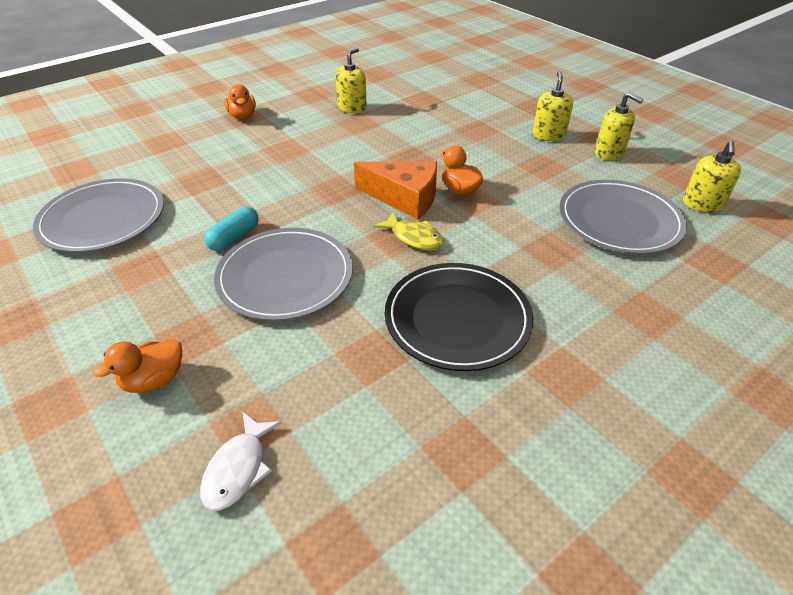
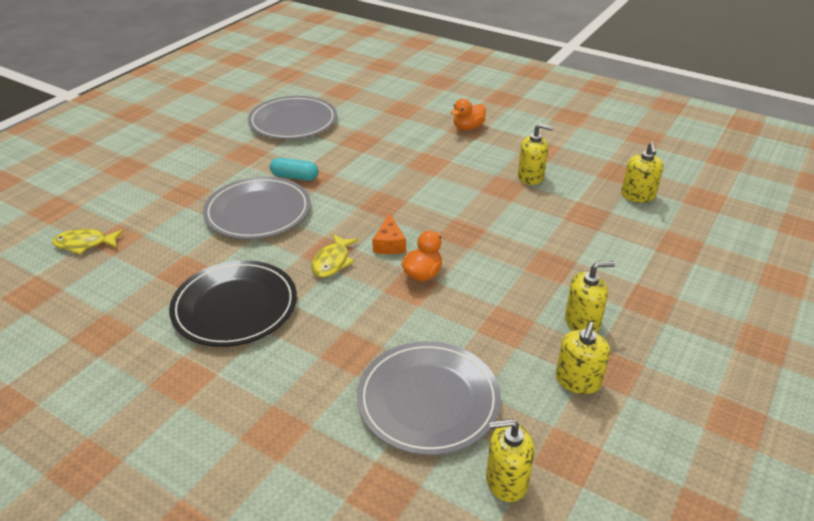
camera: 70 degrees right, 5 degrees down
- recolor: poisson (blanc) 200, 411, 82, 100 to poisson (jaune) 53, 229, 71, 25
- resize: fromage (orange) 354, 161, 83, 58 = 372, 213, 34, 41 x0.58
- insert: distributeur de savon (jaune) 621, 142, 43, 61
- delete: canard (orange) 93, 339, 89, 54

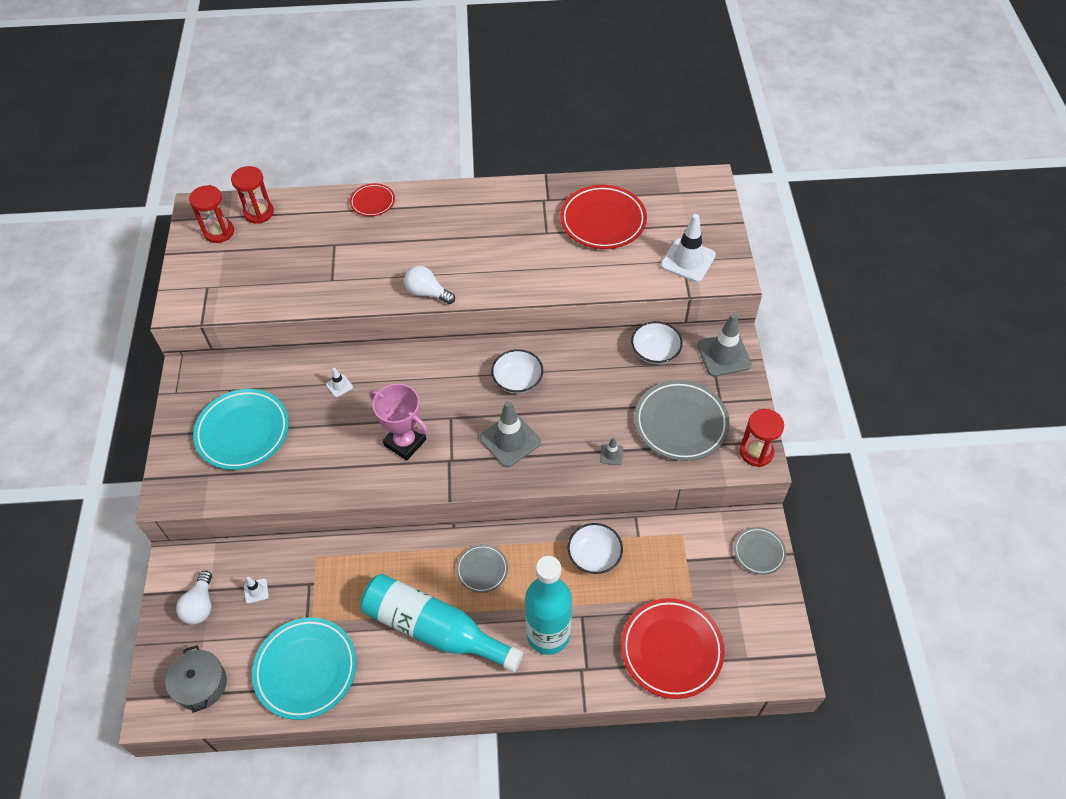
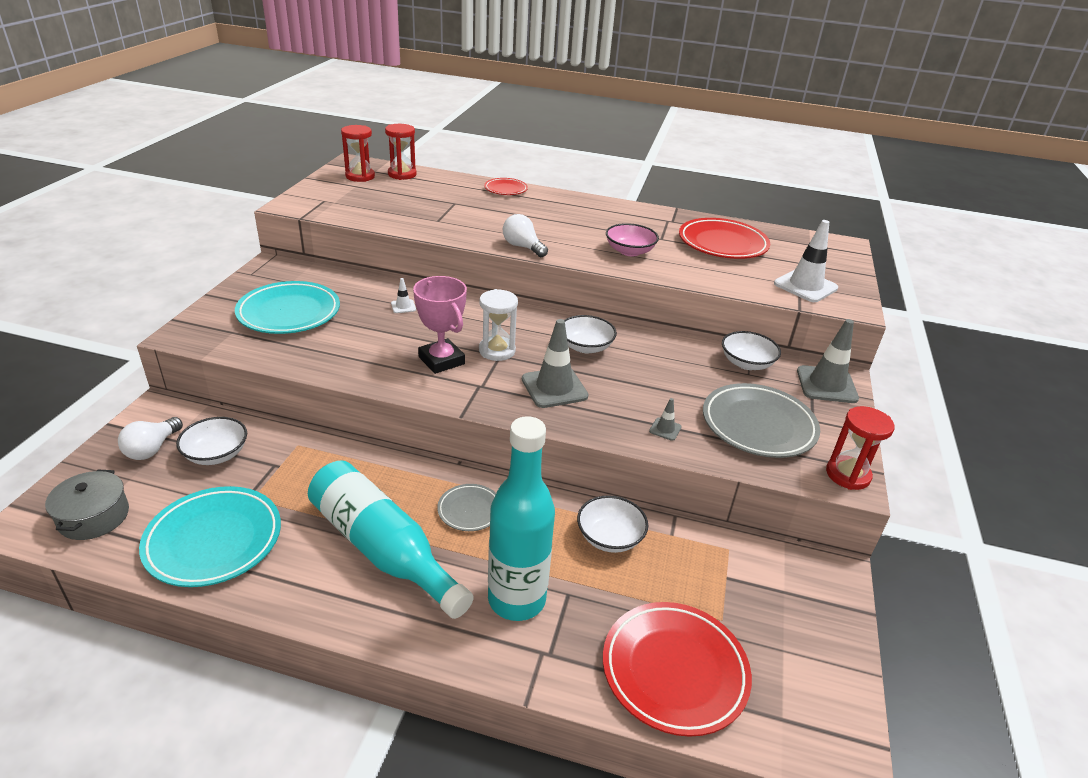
camera: 15 degrees right, 20 degrees down
- replace: cône de chantier (blanc) 244, 577, 25, 27 to bol (blanc) 176, 417, 71, 48
- insert: sablier (blanc) 479, 289, 39, 72
- insert: bol (rose) 606, 223, 53, 33
- delete: assiette (gris) 734, 527, 52, 48

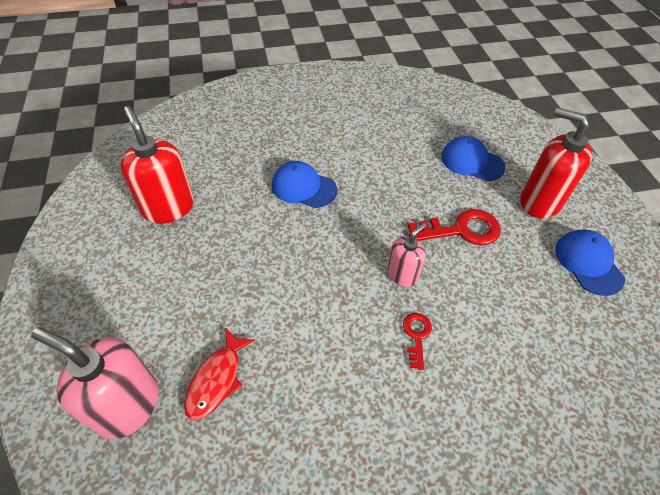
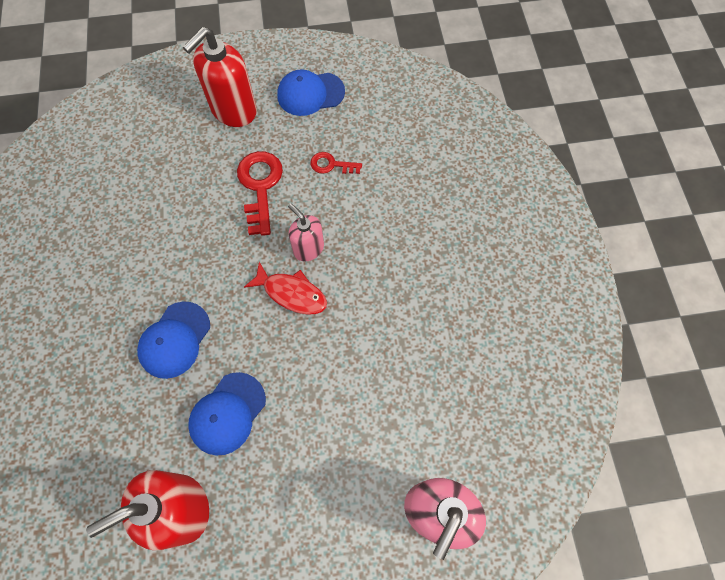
camera: 85 degrees left, 15 degrees up
- move: casquette (bleu) 441, 136, 65, 45 to 188, 372, 78, 84
- move: poisson (rouge) 184, 328, 71, 92 to 244, 262, 83, 52
- move: clé (rouge) 403, 313, 29, 57 to 310, 152, 52, 22

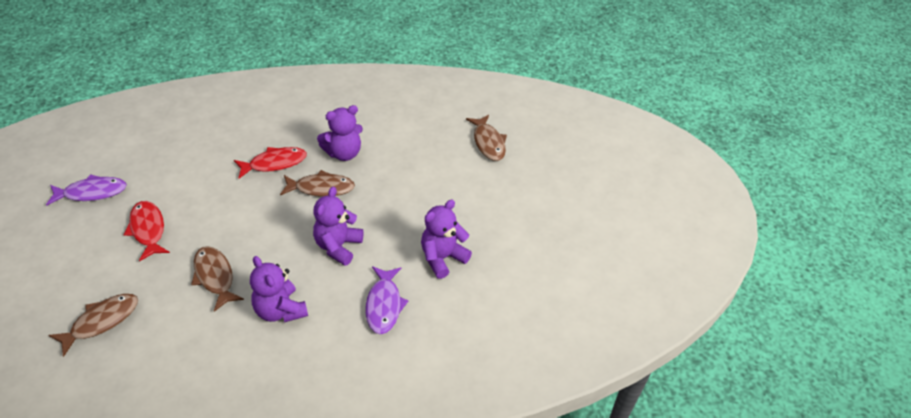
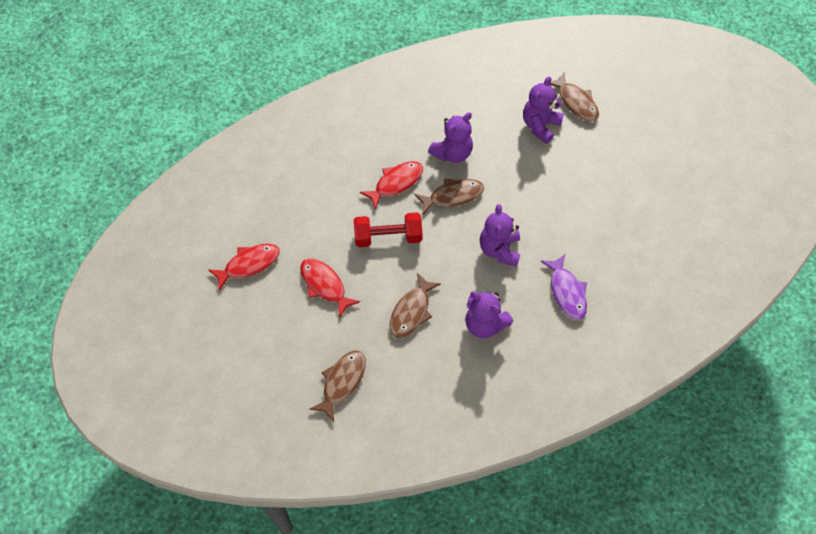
camera: 15 degrees left, 15 degrees up
- recolor: poisson (violet) 46, 174, 81, 31 to poisson (rouge) 208, 244, 72, 47
- insert: haltère (rouge) 354, 212, 69, 35
- rotate: poisson (marron) 191, 246, 53, 66 = 390, 273, 51, 65 105 degrees counterclockwise
- move: ours en peluche (violet) 421, 200, 51, 79 to 523, 76, 41, 68

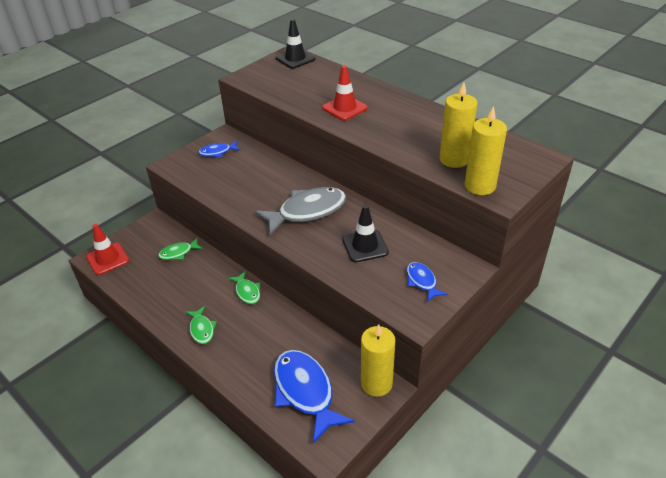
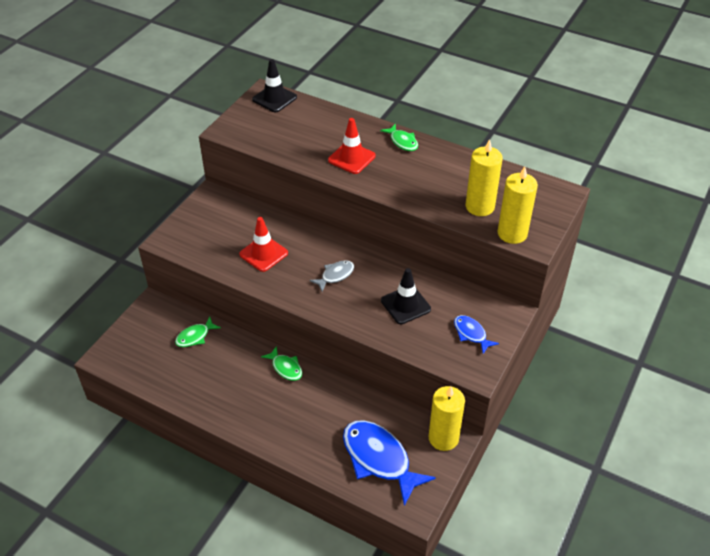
camera: 15 degrees left, 5 degrees up
- move: cône de chantier (rouge) 86, 224, 43, 51 to 239, 217, 49, 55
- resize: poisson (gris) 255, 187, 91, 48 = 309, 260, 45, 32 x0.51
- move: poisson (vert) 186, 306, 31, 38 to 380, 123, 38, 28
- delete: poisson (bleu) 198, 141, 43, 16

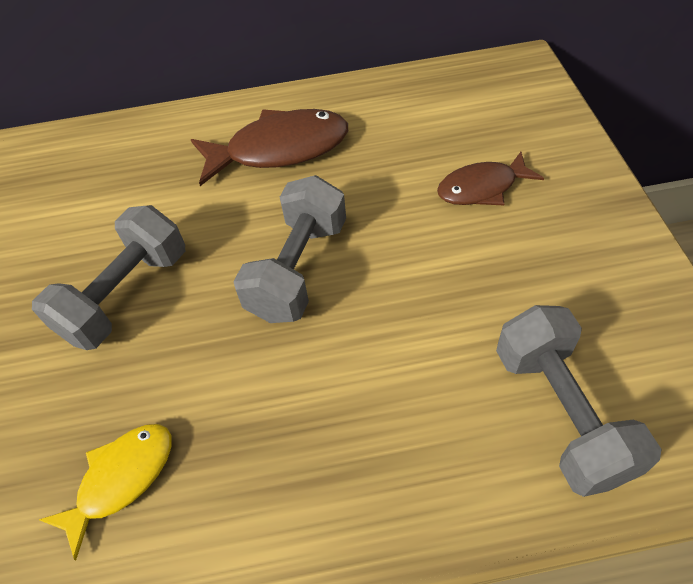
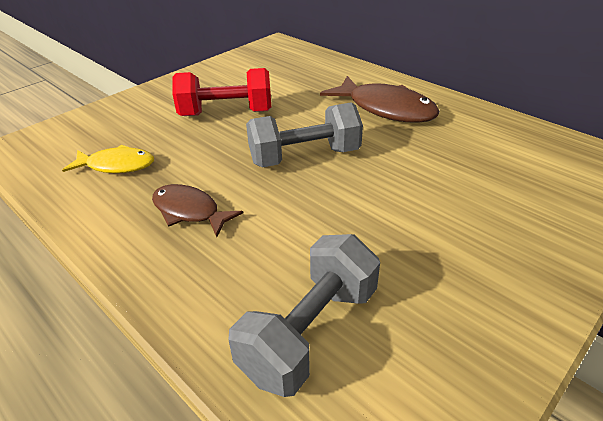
camera: 50 degrees right, 15 degrees down
- move: poisson (marron) 437, 152, 107, 53 to 152, 184, 92, 53
- recolor: haltère (gris) 32, 205, 153, 145 to haltère (rouge) 172, 68, 99, 48

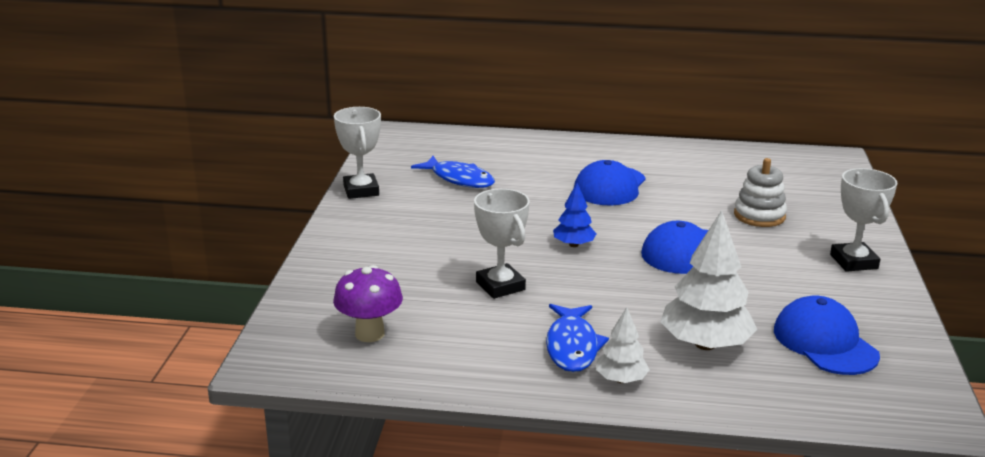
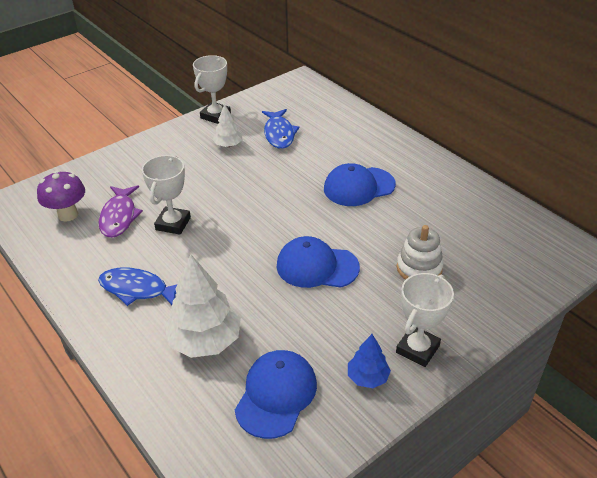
camera: 45 degrees right, 15 degrees up
- rotate: poisson (bleu) 546, 304, 63, 68 = 98, 267, 79, 39 60 degrees clockwise
- insert: poisson (violet) 99, 185, 44, 53
- move: arbre (blanc) 596, 307, 54, 76 to 213, 104, 29, 43
- move: arbre (bleu) 553, 183, 43, 64 to 348, 334, 43, 54

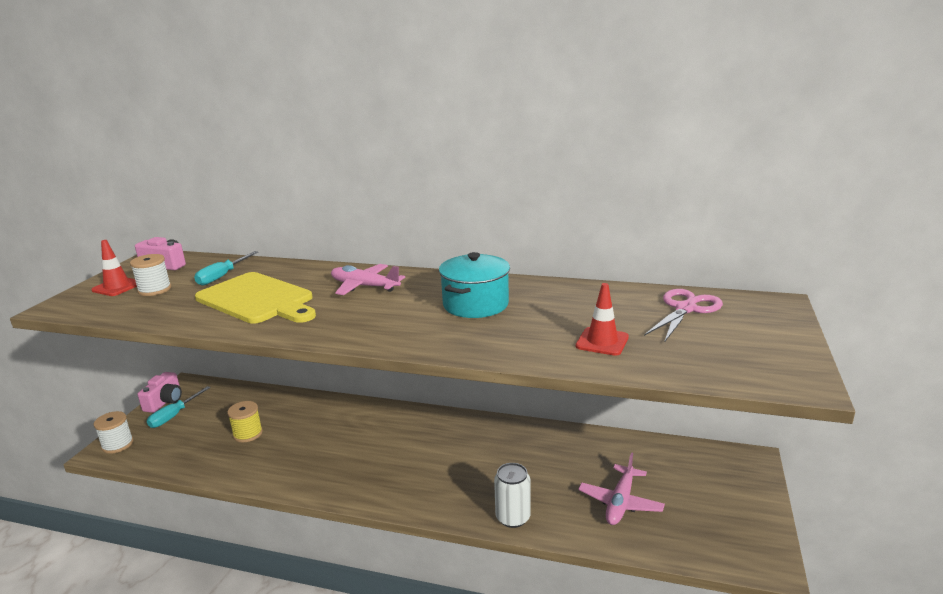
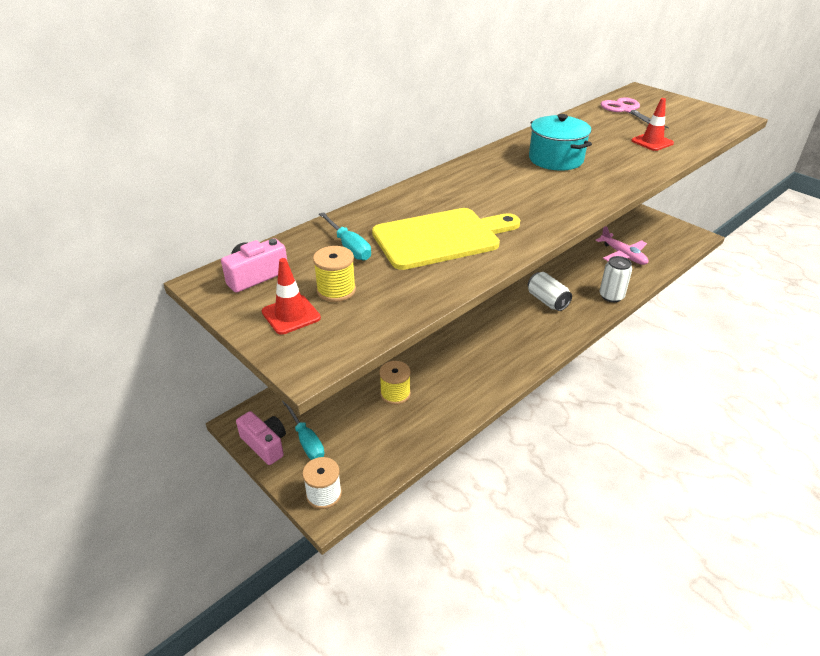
camera: 60 degrees left, 15 degrees up
- recolor: bobine (blanc) 130, 254, 41, 42 to bobine (jaune) 313, 246, 43, 56
- insert: canette (blanc) 528, 272, 44, 39
- delete: avion (rose) 331, 264, 74, 31

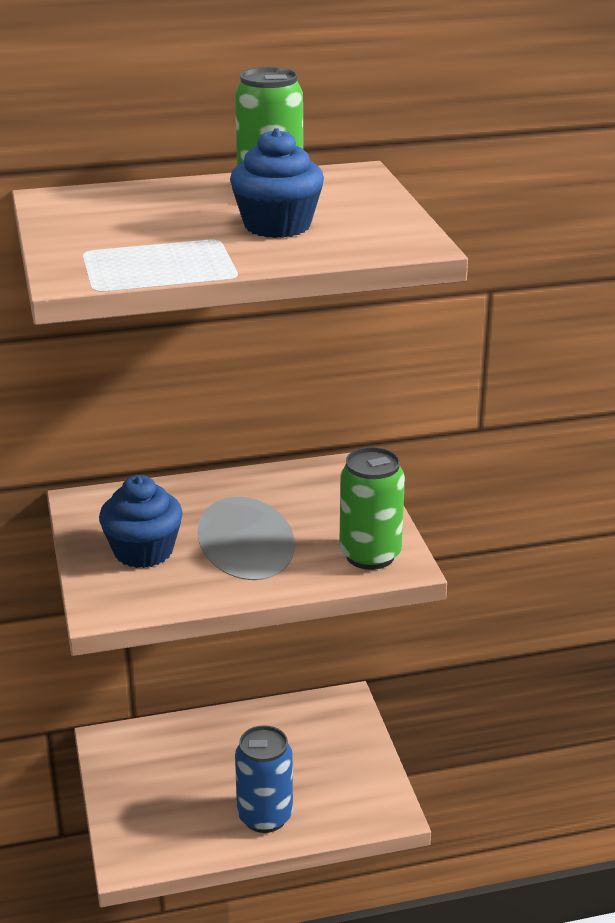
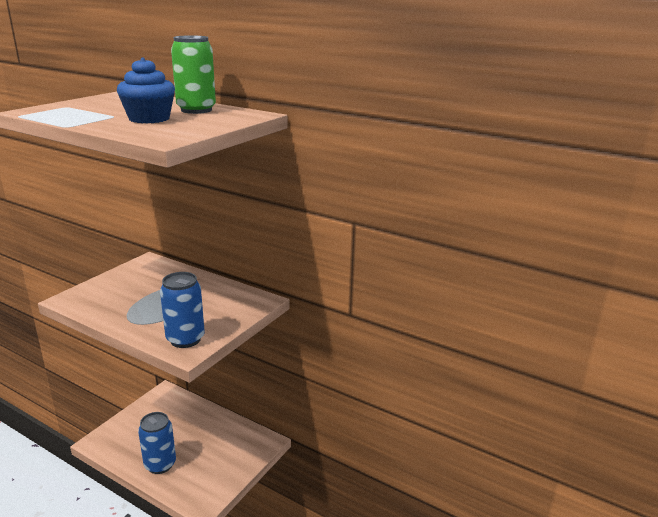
camera: 45 degrees right, 5 degrees down
- recolor: canette (vert) 339, 447, 66, 123 to canette (bleu) 160, 272, 45, 76
- delete: muffin (bleu) 99, 475, 84, 93

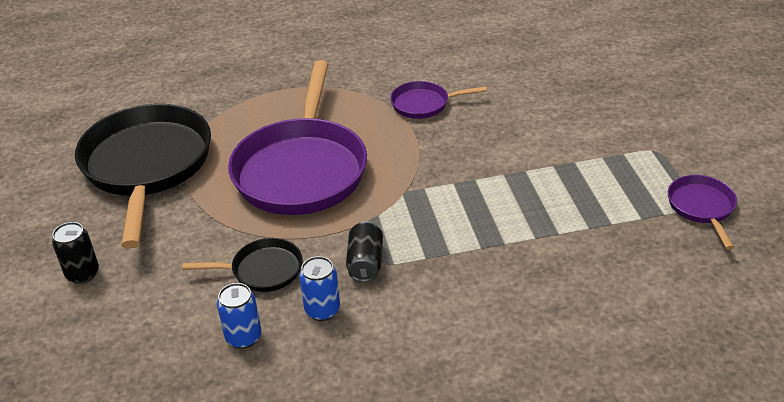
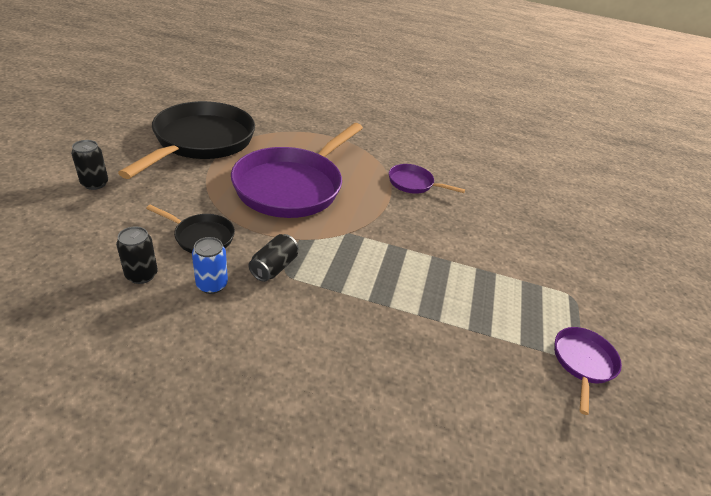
camera: 20 degrees right, 0 degrees up
- recolor: canette (bleu) 217, 283, 44, 66 to canette (noir) 116, 226, 42, 58

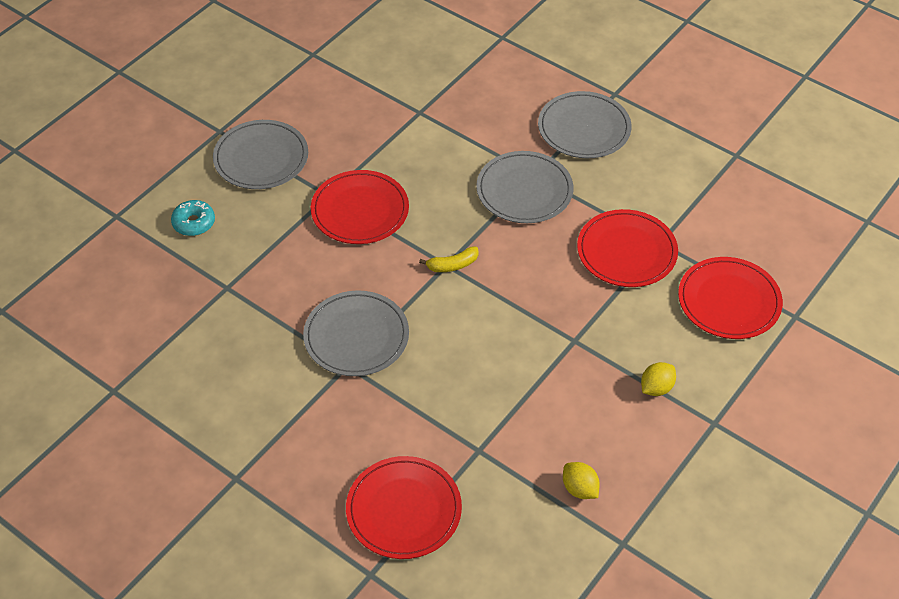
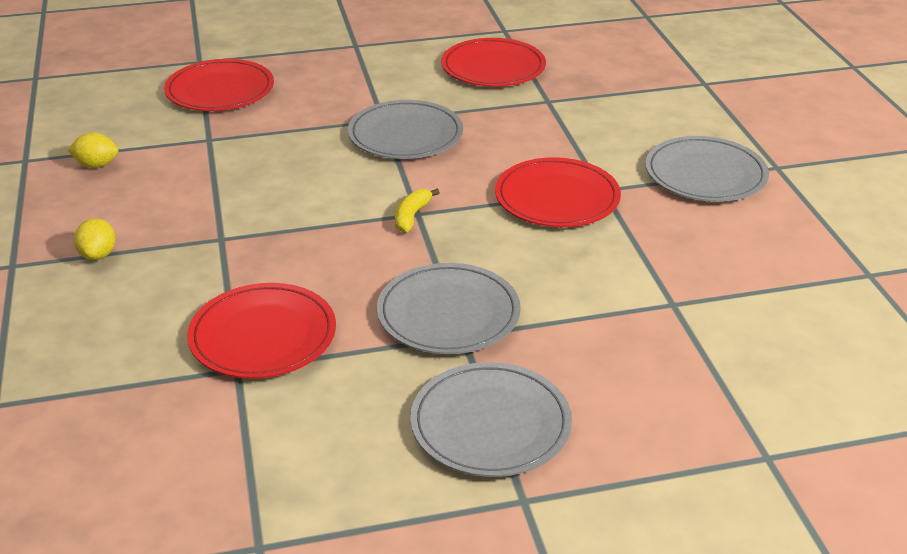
camera: 130 degrees right, 15 degrees down
- move: assiette (rouge) 678, 257, 105, 82 to 441, 38, 105, 49
- delete: beignet (turquoise) 171, 200, 44, 36

